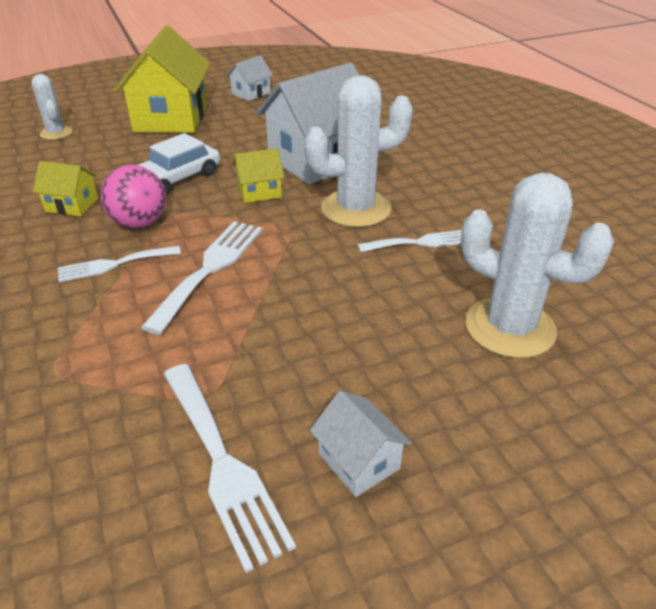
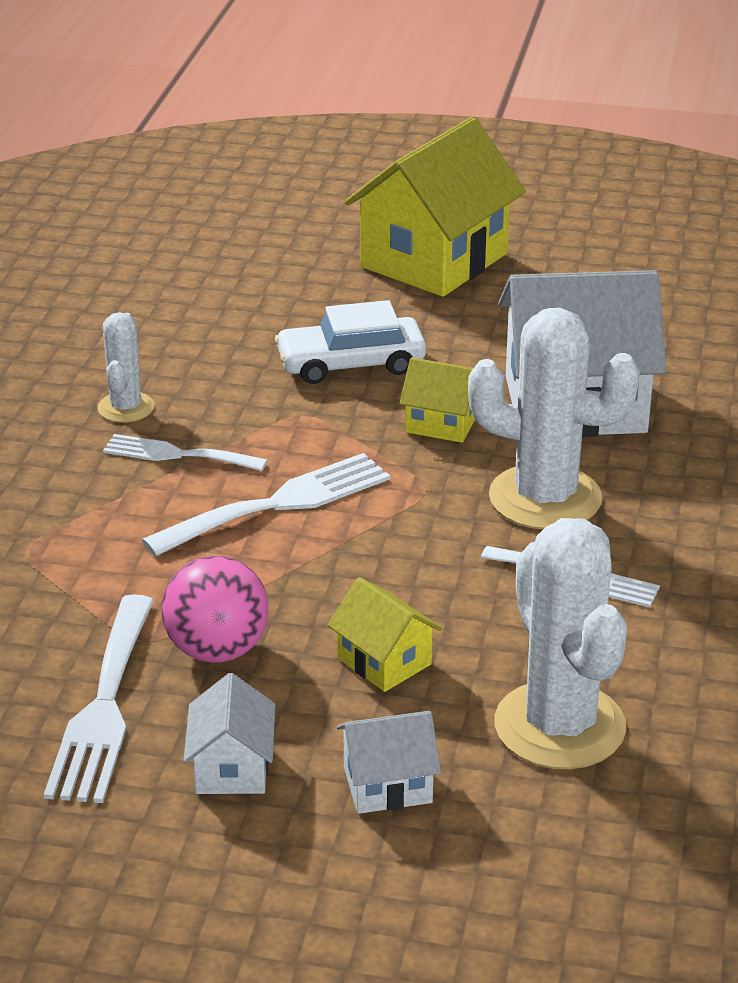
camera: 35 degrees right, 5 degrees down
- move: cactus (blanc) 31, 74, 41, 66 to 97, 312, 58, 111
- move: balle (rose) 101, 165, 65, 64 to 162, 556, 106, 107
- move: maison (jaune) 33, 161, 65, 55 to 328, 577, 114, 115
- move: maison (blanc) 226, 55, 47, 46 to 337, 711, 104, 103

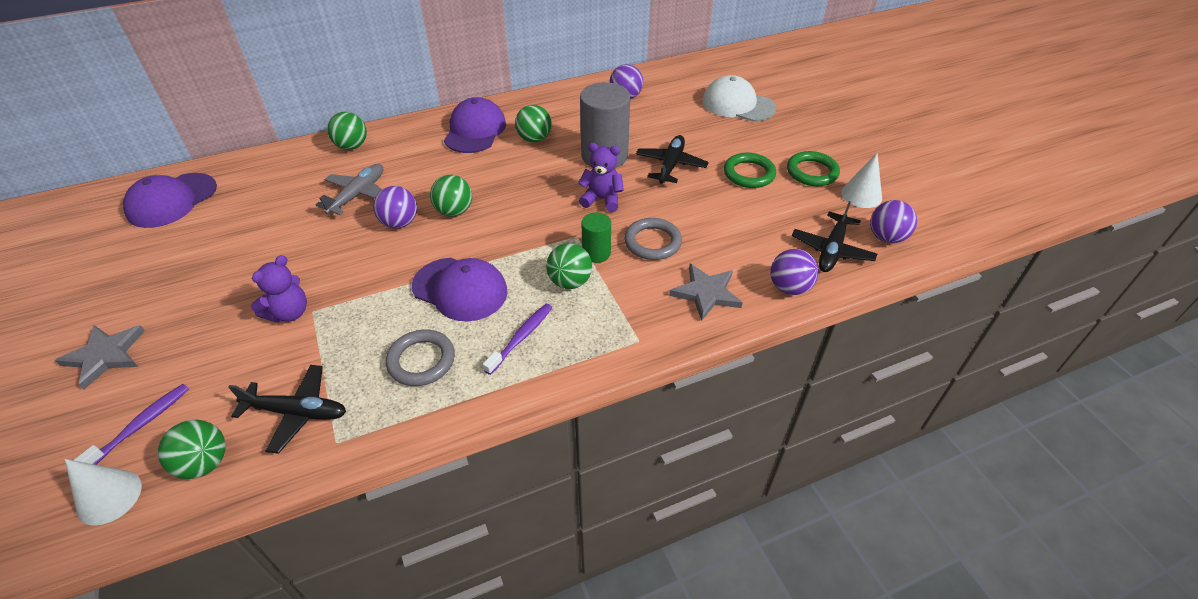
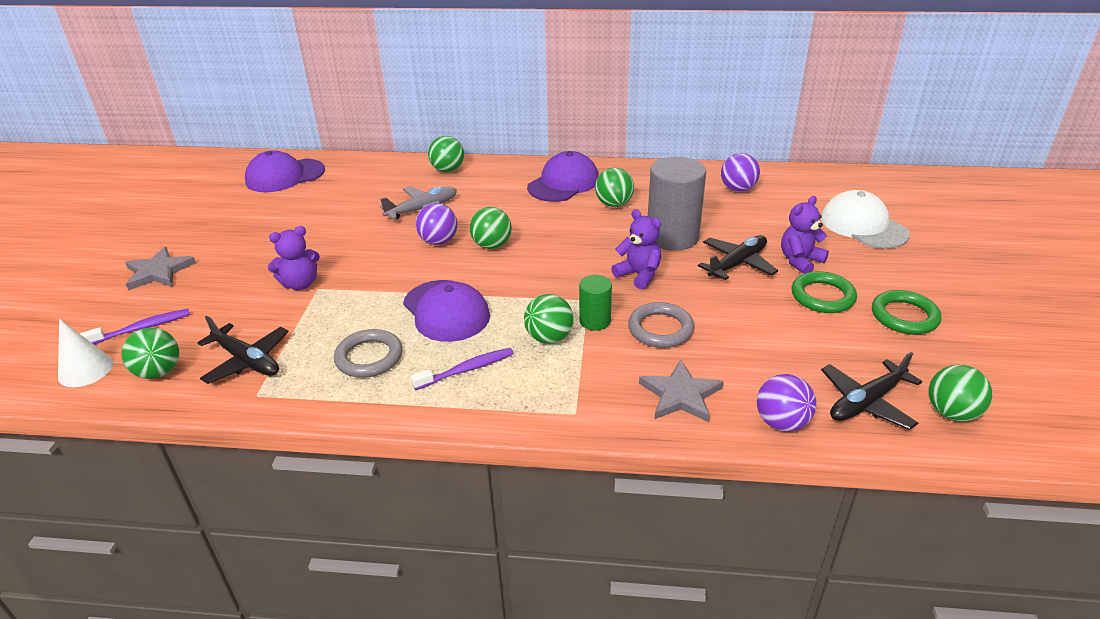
camera: 30 degrees right, 10 degrees down
- insert: ours en peluche (violet) 781, 196, 48, 78
- recolor: balle (violet) 870, 200, 47, 43 to balle (vert) 929, 364, 64, 58
- delete: cône (blanc) 841, 153, 41, 55

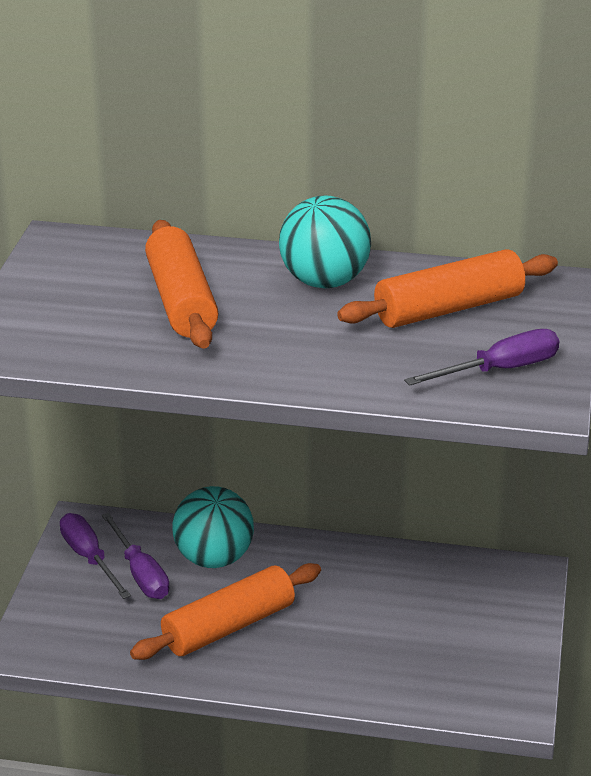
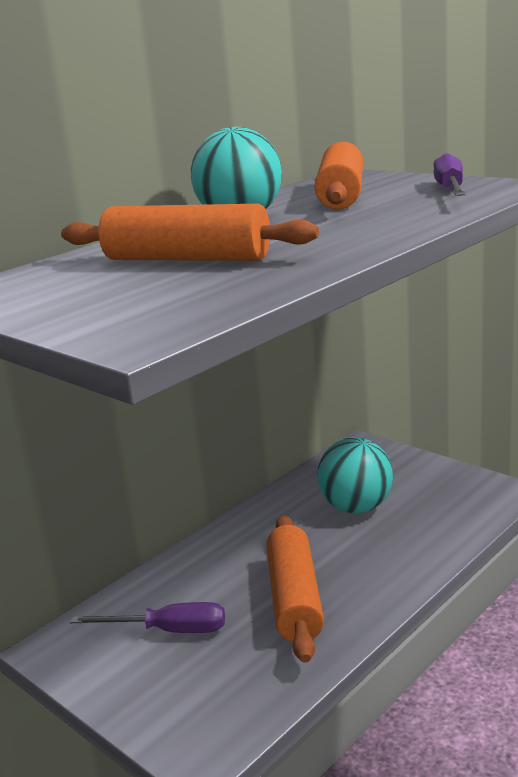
camera: 55 degrees left, 10 degrees down
- move: balle (turquoise) 172, 486, 82, 82 to 317, 438, 76, 76
- delete: tournevis (violet) 60, 513, 71, 86

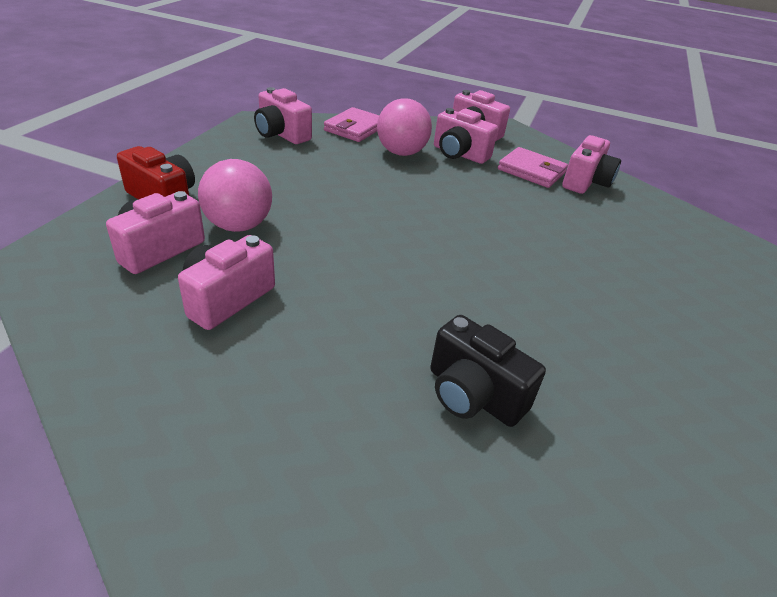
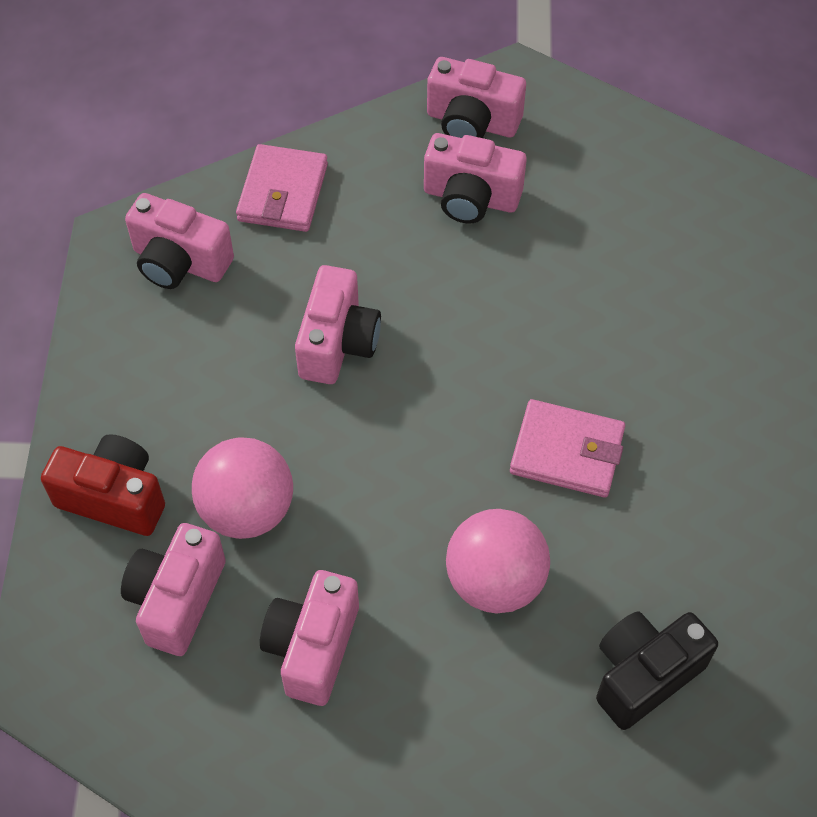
camera: 15 degrees left, 20 degrees up
- move: appareil photo (rose) 562, 135, 59, 59 to 295, 265, 86, 119
- move: balle (rose) 377, 98, 55, 58 to 446, 509, 104, 104
- move: portefeuille (rose) 498, 147, 70, 41 to 510, 399, 115, 98
- rotate: appareil photo (noir) 430, 315, 116, 112 = 596, 611, 122, 119 120 degrees clockwise

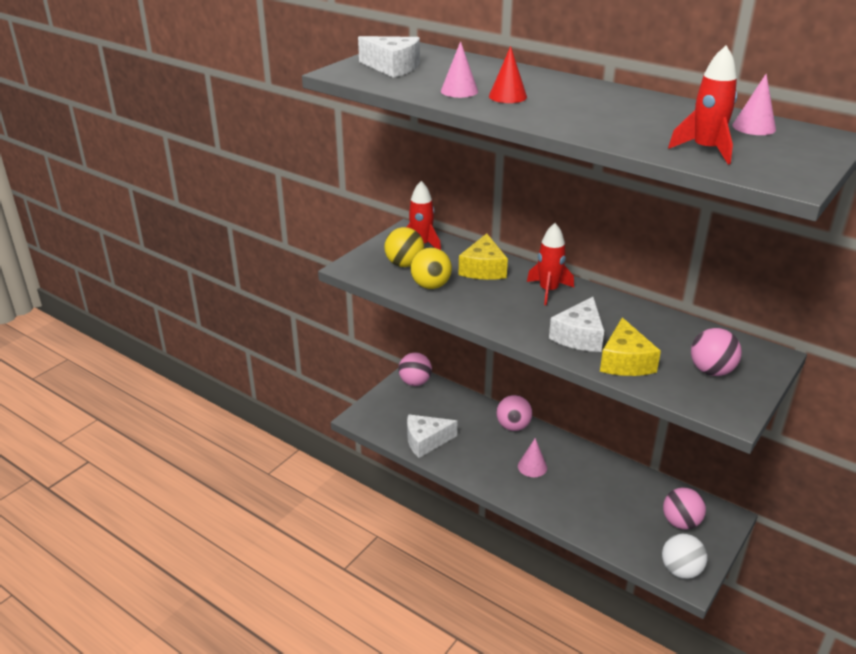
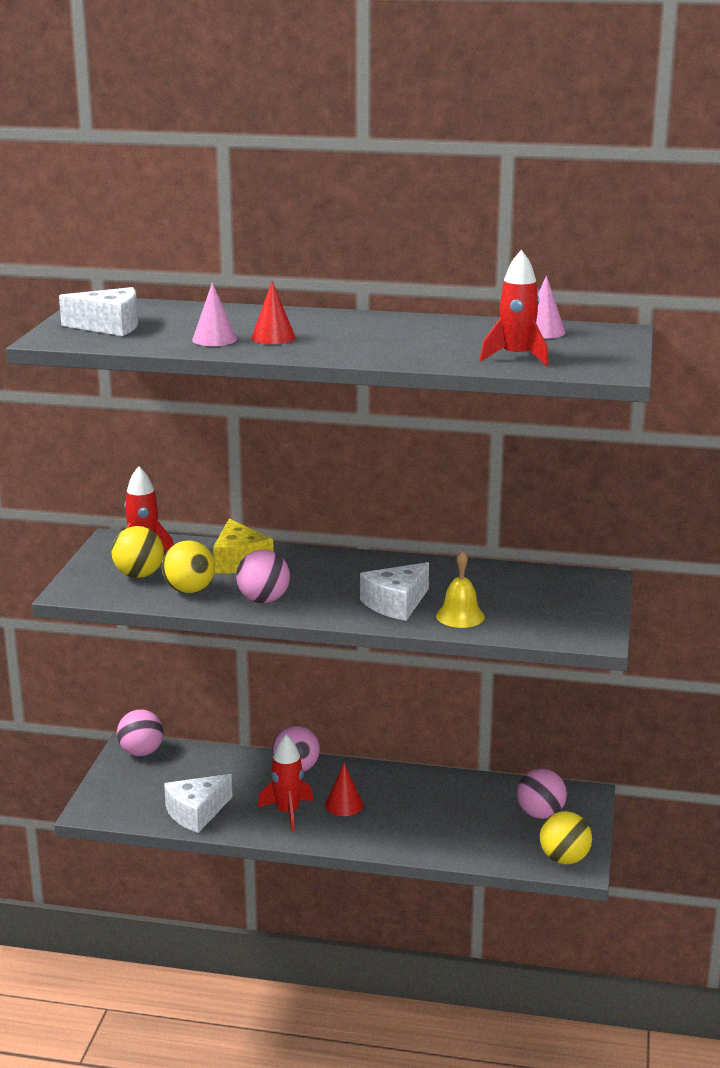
camera: 25 degrees left, 10 degrees down
- move: balle (rose) 691, 328, 51, 48 to 236, 549, 54, 54
- move: fusée (rouge) 527, 223, 47, 82 to 258, 735, 56, 96
- recolor: cône (rose) 518, 438, 29, 39 to cône (rouge) 325, 763, 38, 53
- rotate: fromage (blanc) 549, 297, 55, 55 = 360, 562, 69, 59 45 degrees clockwise
- replace: fromage (jaune) 600, 317, 61, 59 to cloche (jaune) 436, 551, 49, 77
- recolor: balle (blanc) 662, 534, 45, 45 to balle (jaune) 540, 811, 52, 53

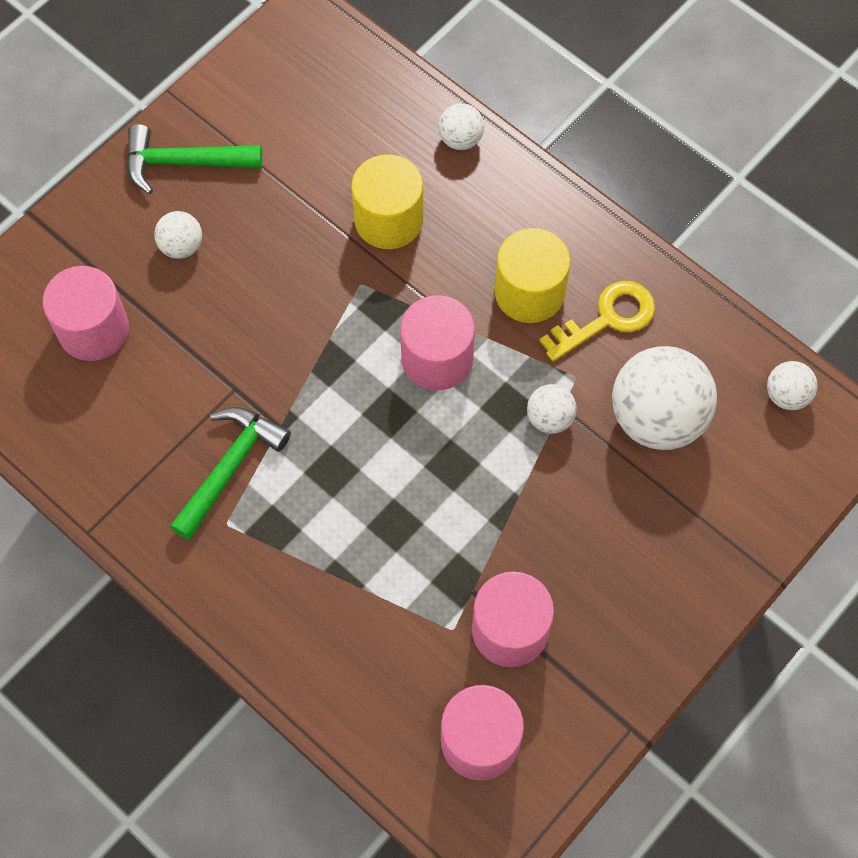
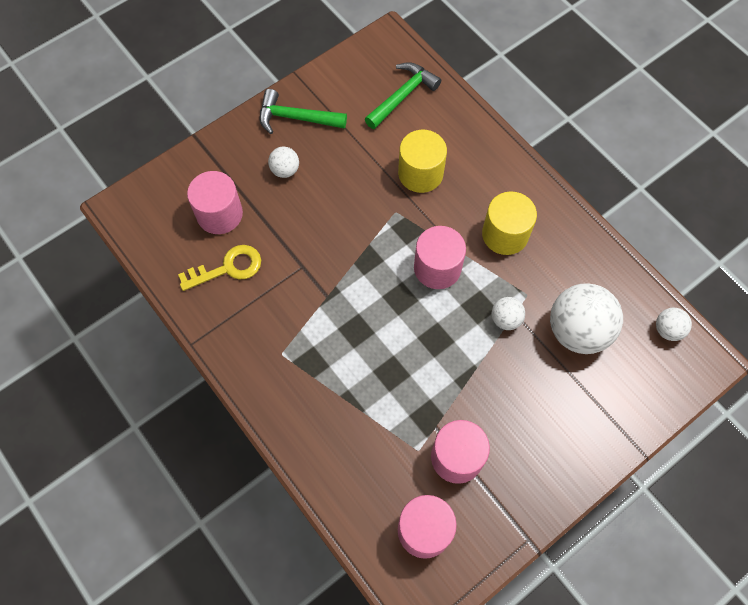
camera: 10 degrees right, 0 degrees up
- move: clé (jaune) 539, 281, 116, 81 to 178, 245, 83, 46
- move: marteau (vert) 170, 407, 121, 133 to 365, 62, 76, 67
- delete: balle (blanc) 438, 103, 46, 47

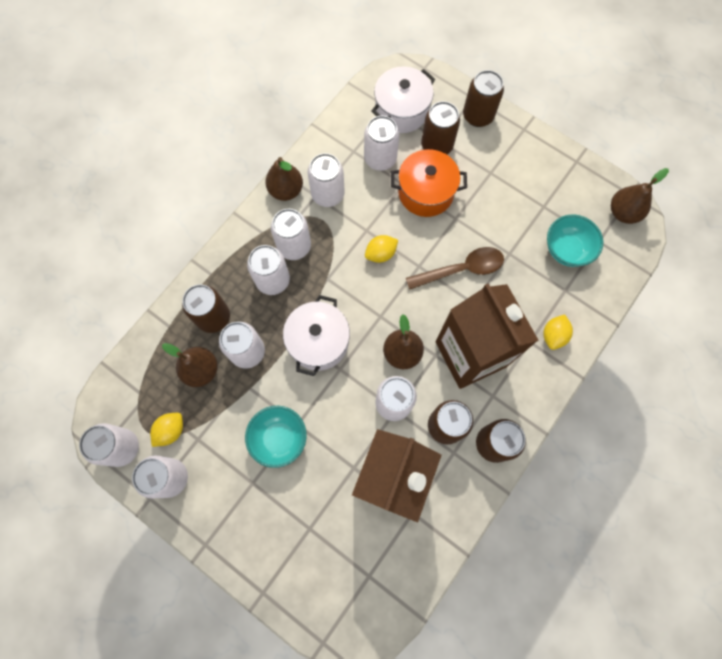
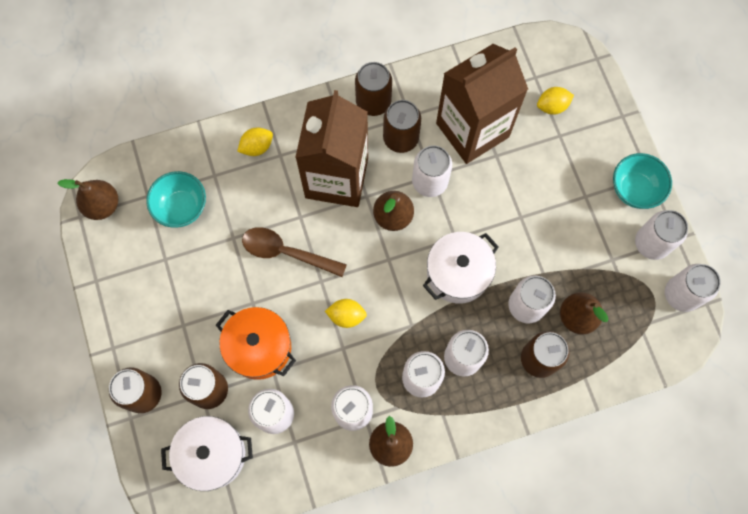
camera: 145 degrees left, 0 degrees up
- move: citron (jaune) 150, 413, 33, 34 to 537, 87, 37, 28
- move: bol (turquoise) 245, 406, 62, 62 to 613, 153, 59, 56

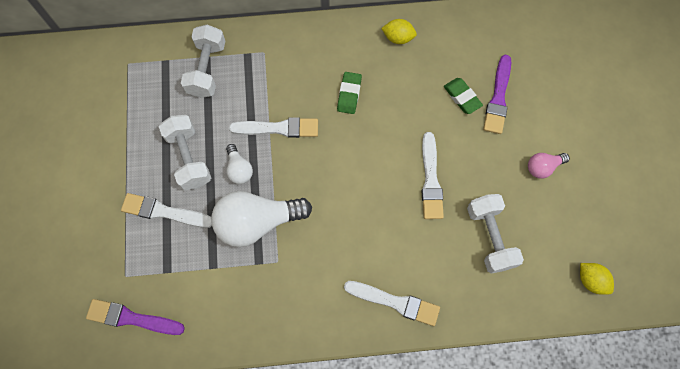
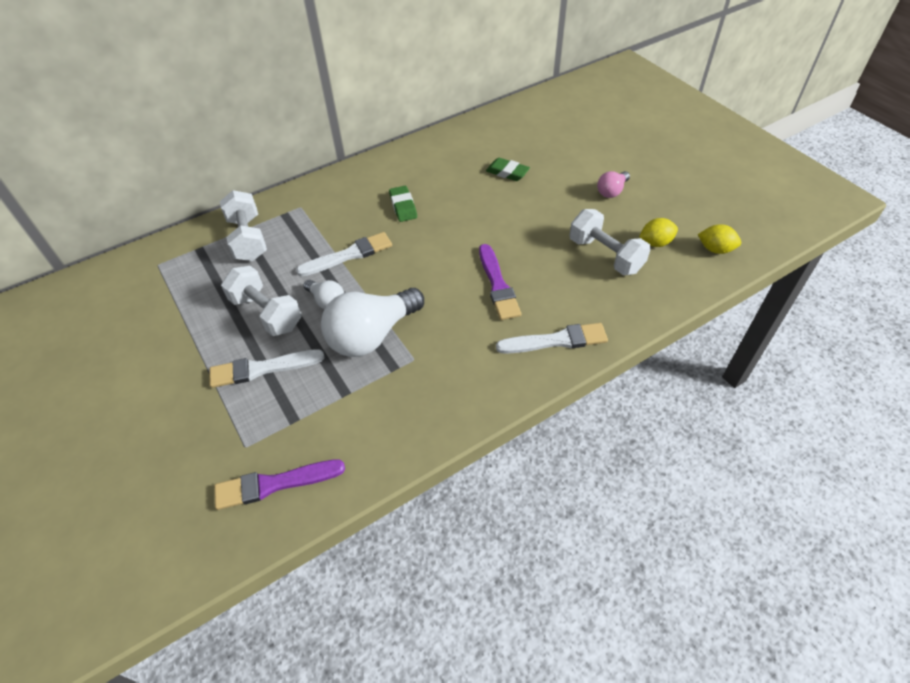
camera: 25 degrees left, 20 degrees down
- move: pinceau (violet) 483, 55, 28, 79 to 479, 244, 42, 76
- move: citron (jaune) 381, 19, 36, 25 to 639, 218, 39, 29
- delete: pinceau (blanc) 422, 132, 22, 87

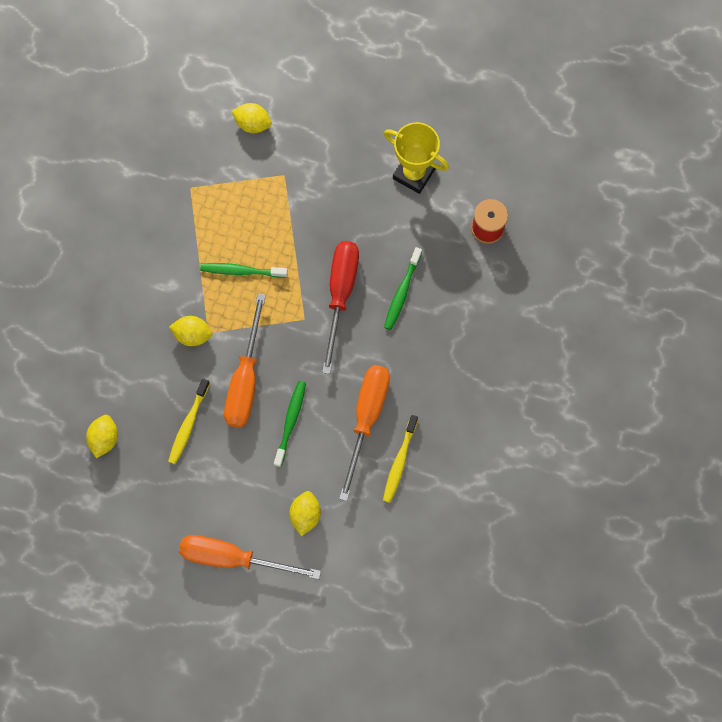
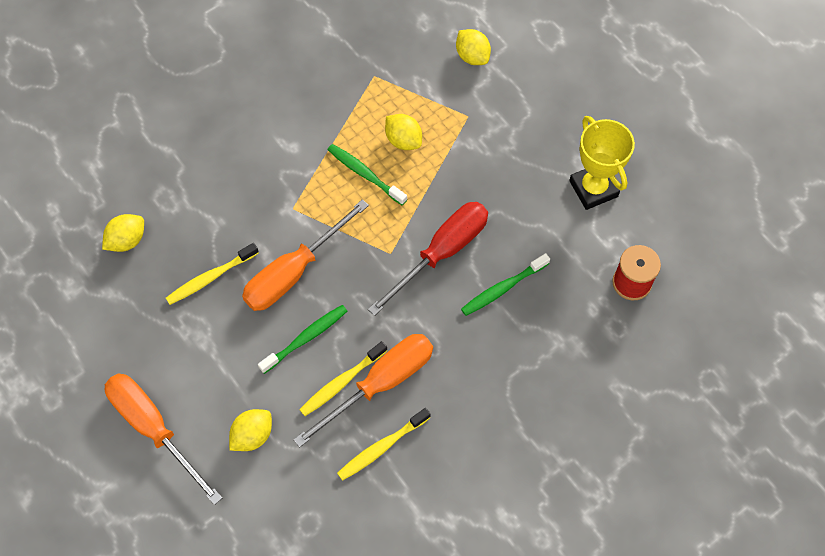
camera: 35 degrees right, 10 degrees down
- insert: brosse à dents (jaune) 299, 341, 88, 75
- move: citron (jaune) 169, 316, 43, 30 to 385, 114, 37, 36

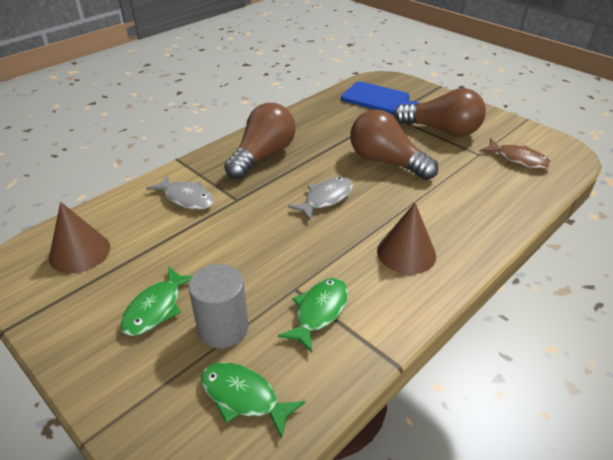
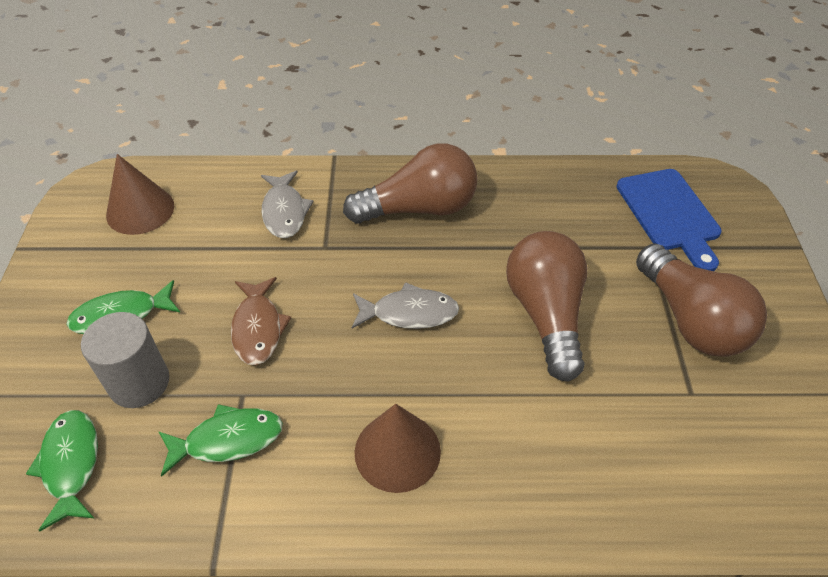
camera: 45 degrees right, 10 degrees up
- move: poisson (marron) 480, 138, 72, 31 to 231, 277, 60, 88

